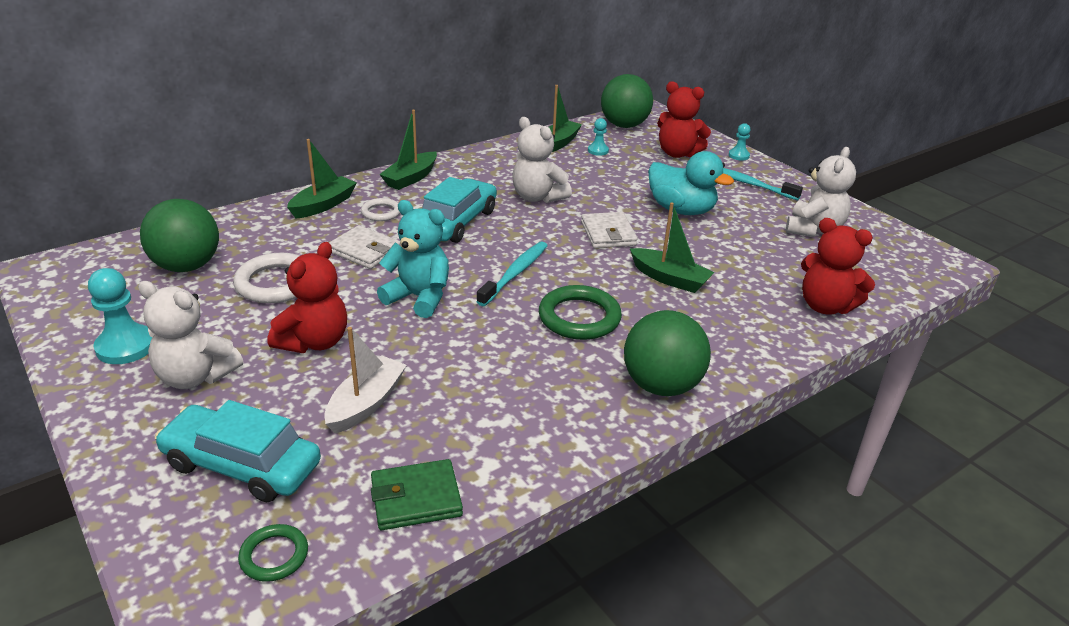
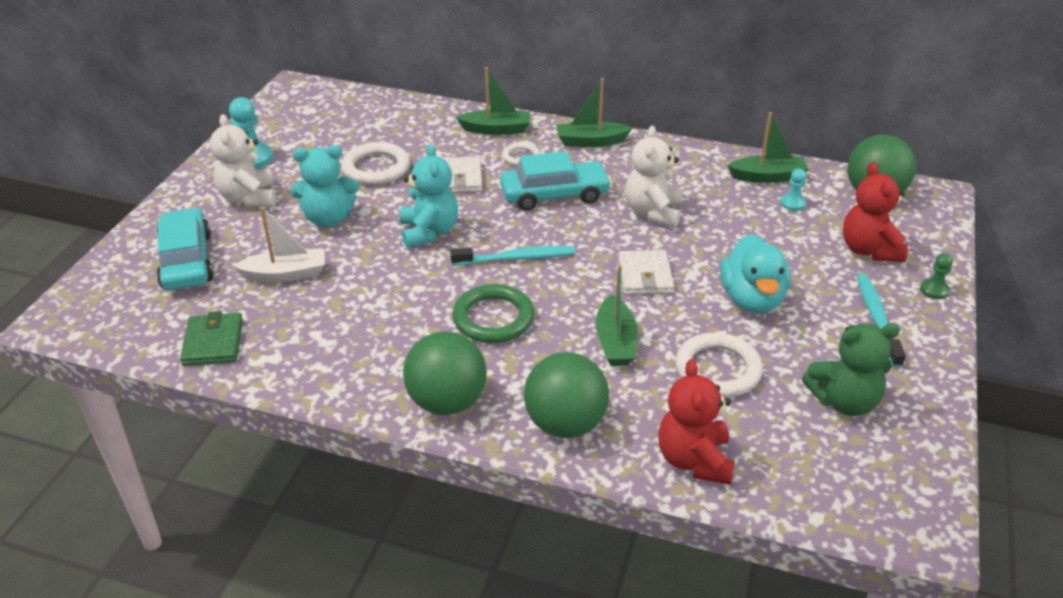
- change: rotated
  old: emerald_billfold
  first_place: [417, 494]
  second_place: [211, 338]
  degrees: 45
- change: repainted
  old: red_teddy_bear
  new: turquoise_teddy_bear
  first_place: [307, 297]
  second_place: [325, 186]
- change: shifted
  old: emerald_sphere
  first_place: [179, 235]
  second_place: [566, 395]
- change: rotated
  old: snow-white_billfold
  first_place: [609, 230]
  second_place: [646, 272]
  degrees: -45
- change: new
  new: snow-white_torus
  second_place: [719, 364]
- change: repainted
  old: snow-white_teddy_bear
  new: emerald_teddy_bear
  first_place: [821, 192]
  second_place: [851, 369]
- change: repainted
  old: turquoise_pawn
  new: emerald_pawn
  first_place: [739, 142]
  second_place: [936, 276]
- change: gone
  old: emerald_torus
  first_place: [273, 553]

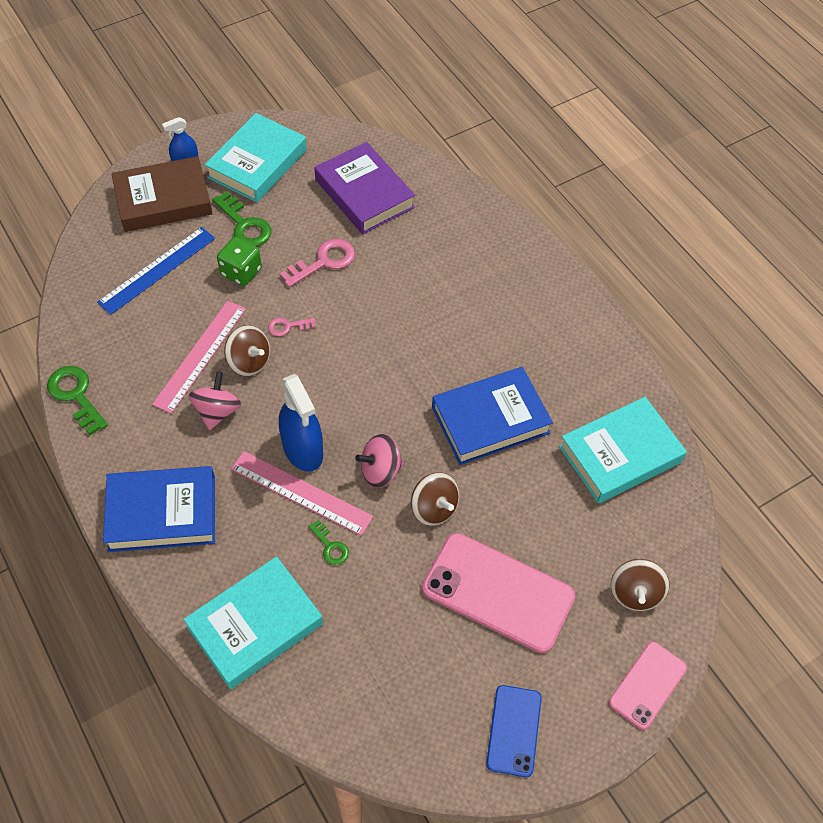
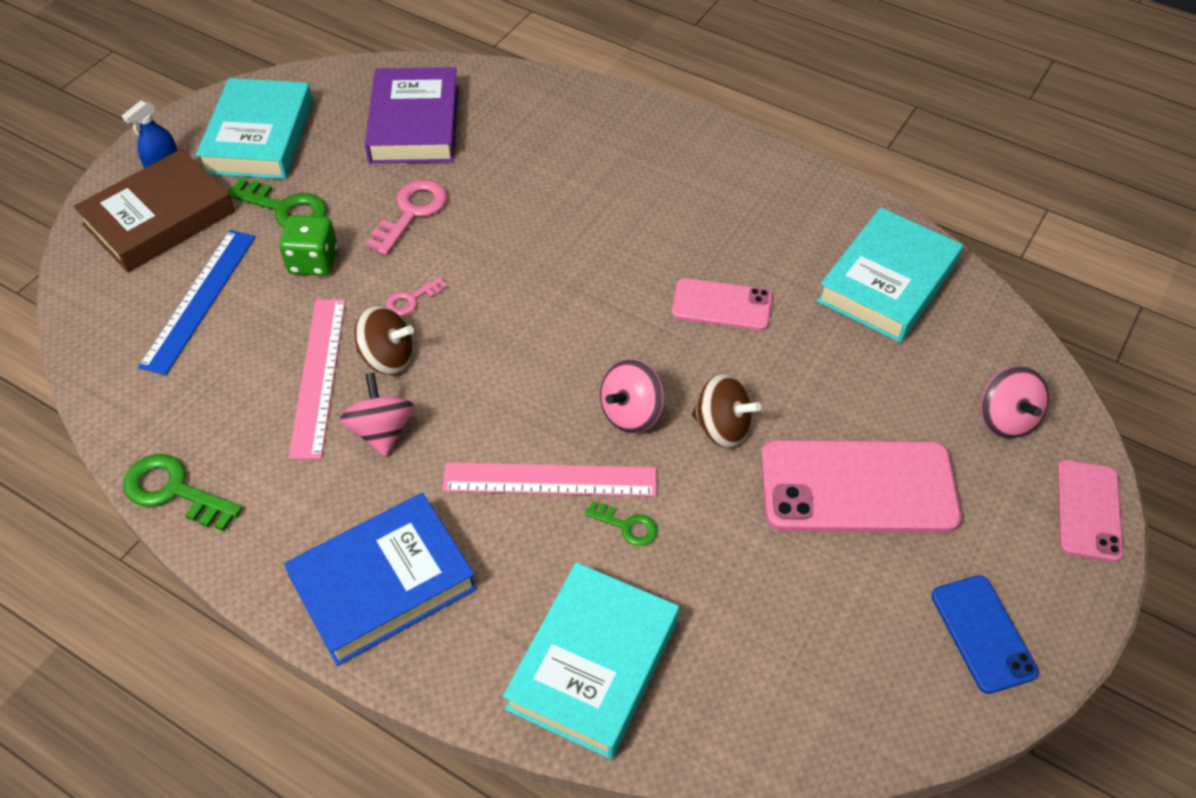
- change: rotated
  old: royal_purple_hardcover
  first_place: [364, 188]
  second_place: [412, 115]
  degrees: 60
- change: swapped
  old: blue_hardcover
  new: rose-pink_mobile_phone
  first_place: [492, 416]
  second_place: [722, 304]
- change: repainted
  old: brown_toy_top
  new: rose-pink_toy_top
  first_place: [640, 585]
  second_place: [1014, 402]
- change: gone
  old: blue_spray_bottle
  first_place: [301, 423]

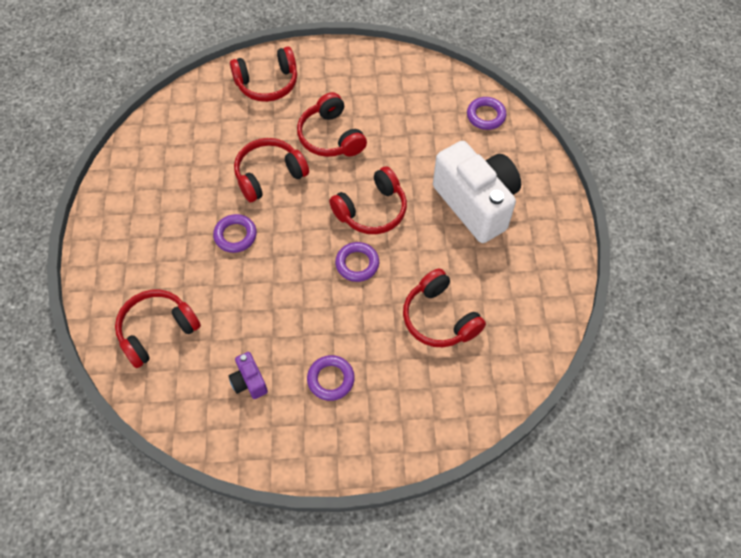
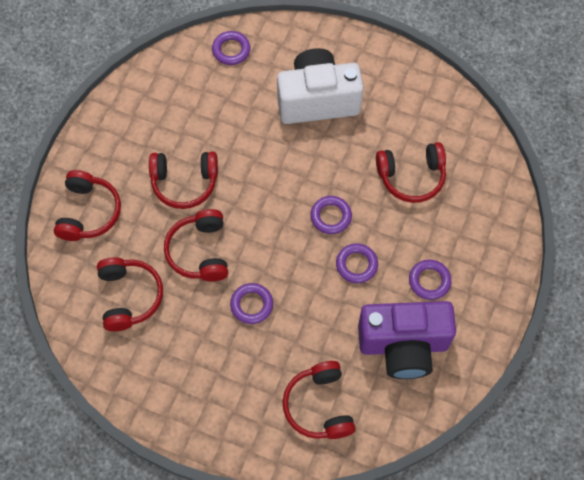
- change: shifted
  old: red_headset
  first_place: [368, 200]
  second_place: [130, 294]
- change: new
  new: royal_purple_torus
  second_place: [357, 263]
- change: scaled
  old: royal_purple_camera
  first_place: [248, 375]
  second_place: [407, 340]
  factor: 2.39

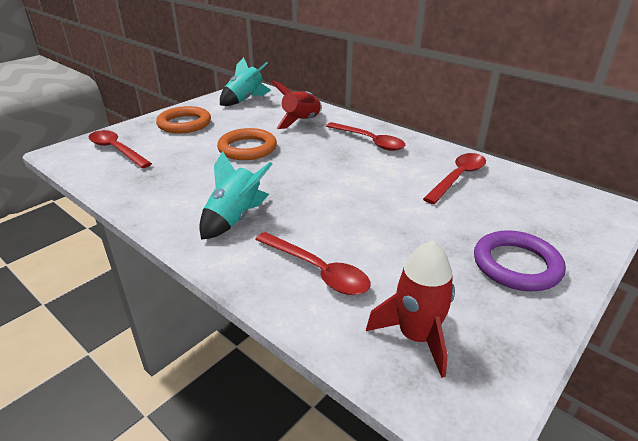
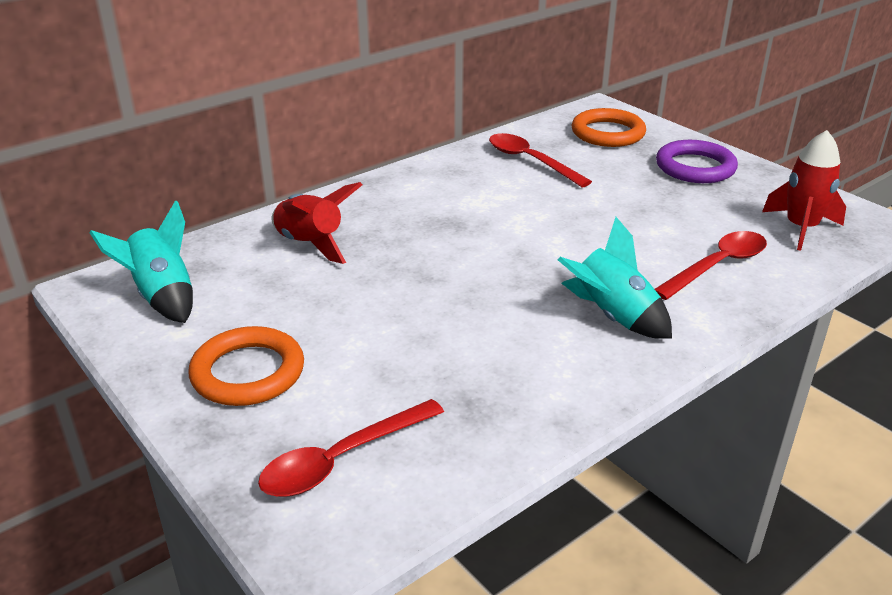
- change: shifted
  old: orange-coloured_torus
  first_place: [247, 144]
  second_place: [609, 127]
- change: gone
  old: red_spoon
  first_place: [365, 136]

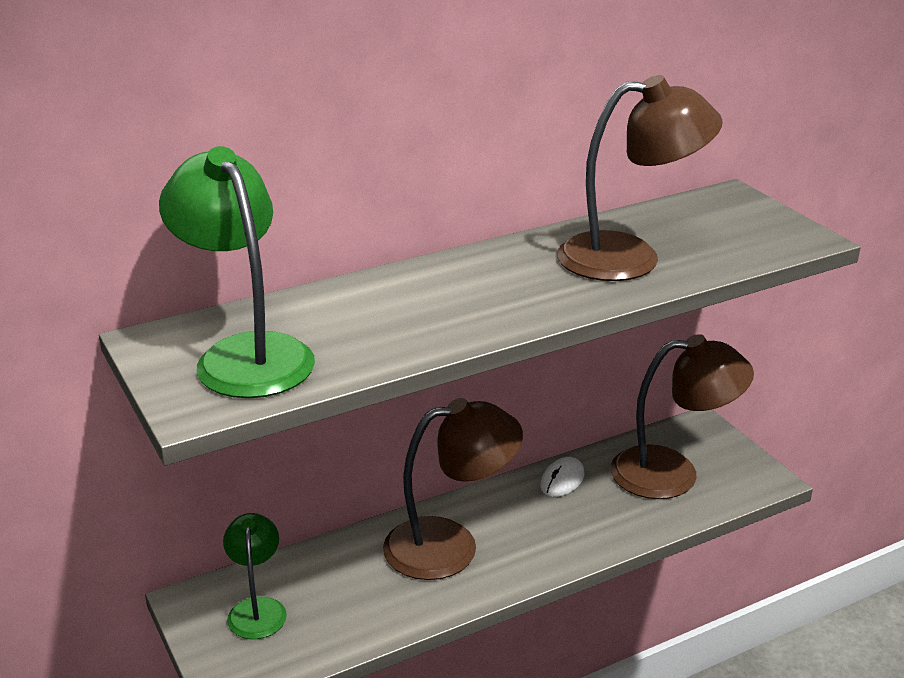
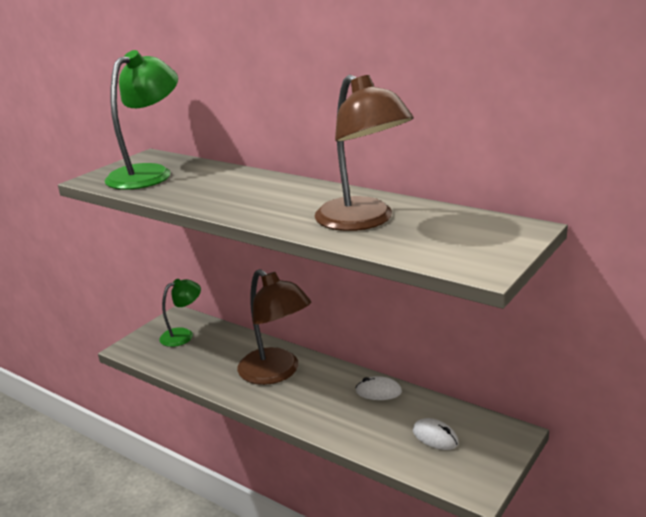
- change: swapped
  old: brown_desk_lamp
  new: snow-white_PC_mouse
  first_place: [682, 416]
  second_place: [436, 434]

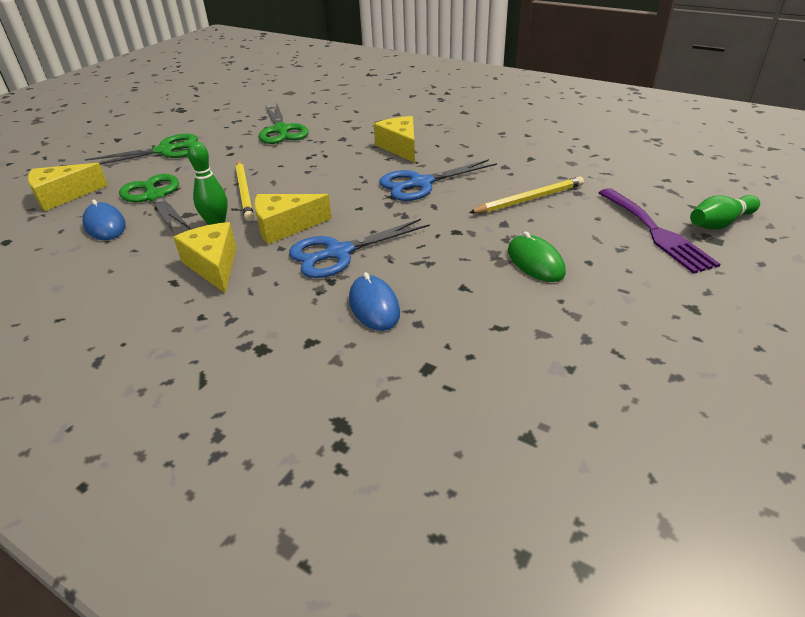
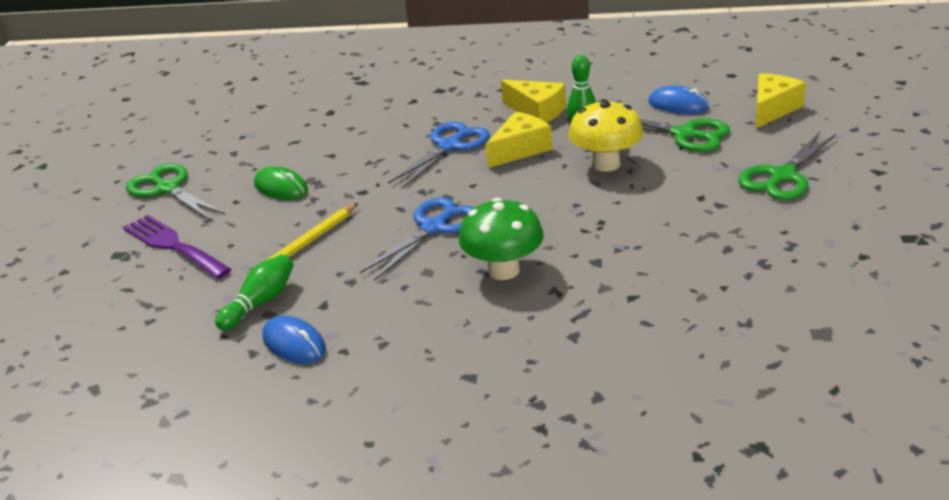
- change: shifted
  old: emerald_scissors
  first_place: [284, 124]
  second_place: [175, 191]
- change: shifted
  old: emerald_skittle
  first_place: [725, 212]
  second_place: [254, 292]
- change: shifted
  old: blue_PC_mouse
  first_place: [374, 301]
  second_place: [294, 339]
- change: swapped
  old: yellow_cheese
  new: emerald_toadstool
  first_place: [394, 139]
  second_place: [501, 239]
- change: swapped
  old: yellow_wooden_pencil
  new: yellow_toadstool
  first_place: [245, 190]
  second_place: [606, 135]

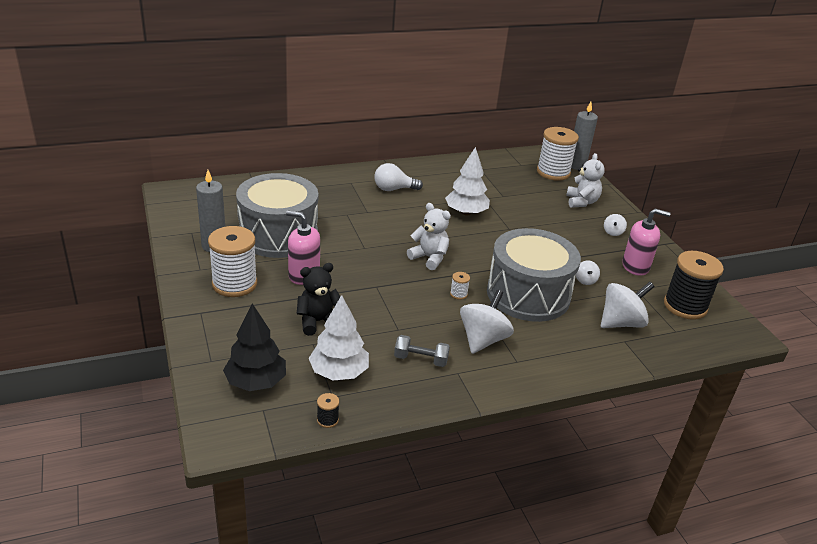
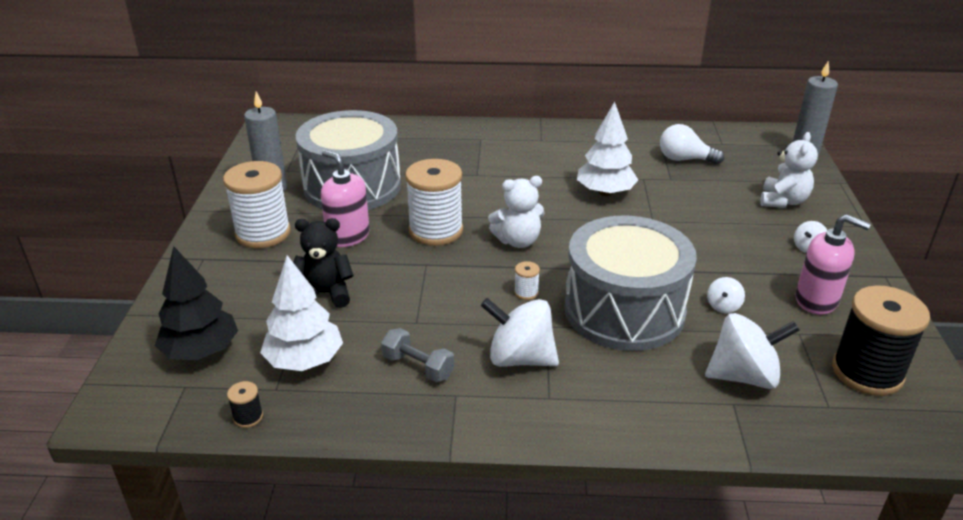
- change: shifted
  old: snow-white_spool
  first_place: [558, 154]
  second_place: [434, 202]
- change: rotated
  old: snow-white_toy_top
  first_place: [487, 322]
  second_place: [519, 332]
  degrees: -120
- change: rotated
  old: snow-white_teddy_bear
  first_place: [429, 236]
  second_place: [516, 212]
  degrees: 105
- change: shifted
  old: snow-white_light_bulb
  first_place: [398, 177]
  second_place: [692, 144]

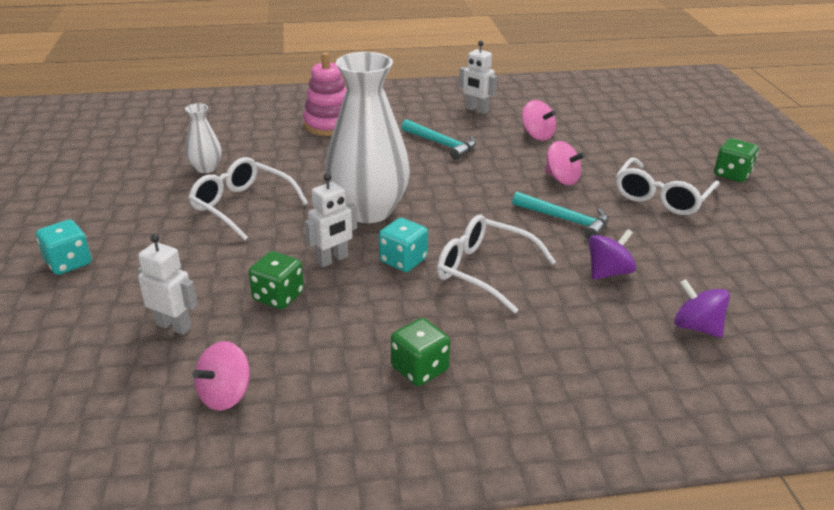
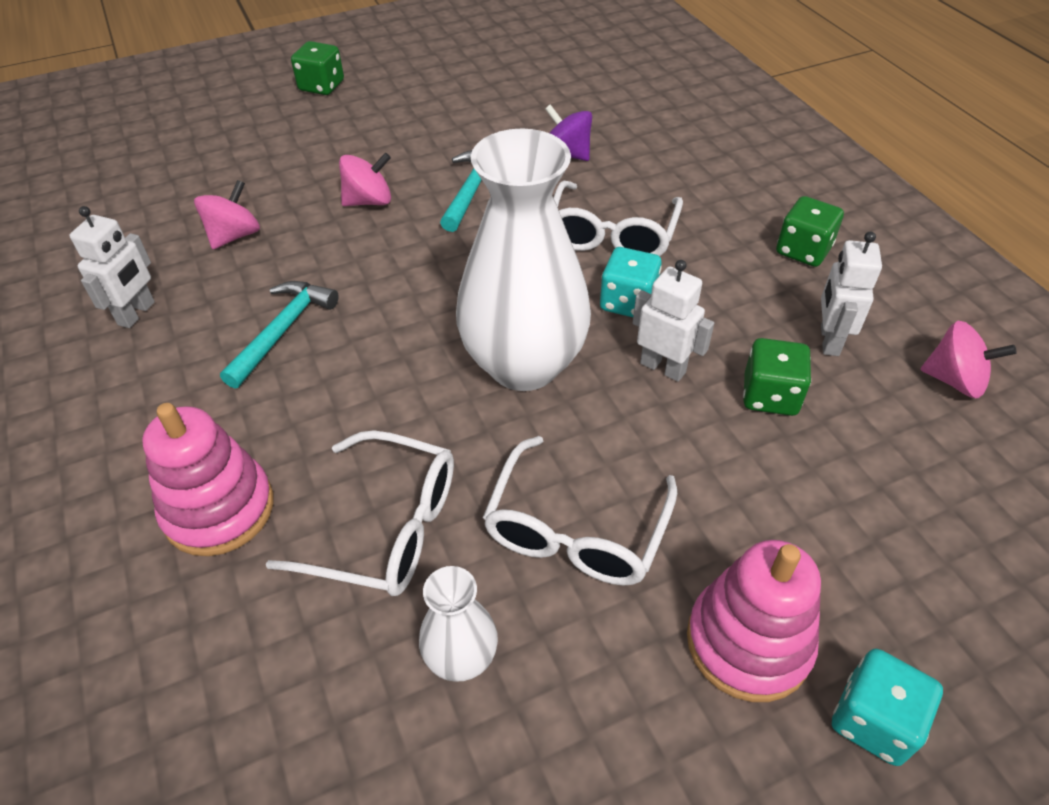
- change: shifted
  old: snow-white_eyeglasses
  first_place: [668, 186]
  second_place: [360, 513]
- change: rotated
  old: rose-pink_toy_top
  first_place: [565, 163]
  second_place: [365, 179]
  degrees: 45
- change: new
  new: rose-pink_ring_stacker
  second_place: [754, 621]
- change: shifted
  old: snow-white_toy_robot
  first_place: [168, 284]
  second_place: [851, 293]
- change: gone
  old: royal_purple_toy_top
  first_place: [702, 308]

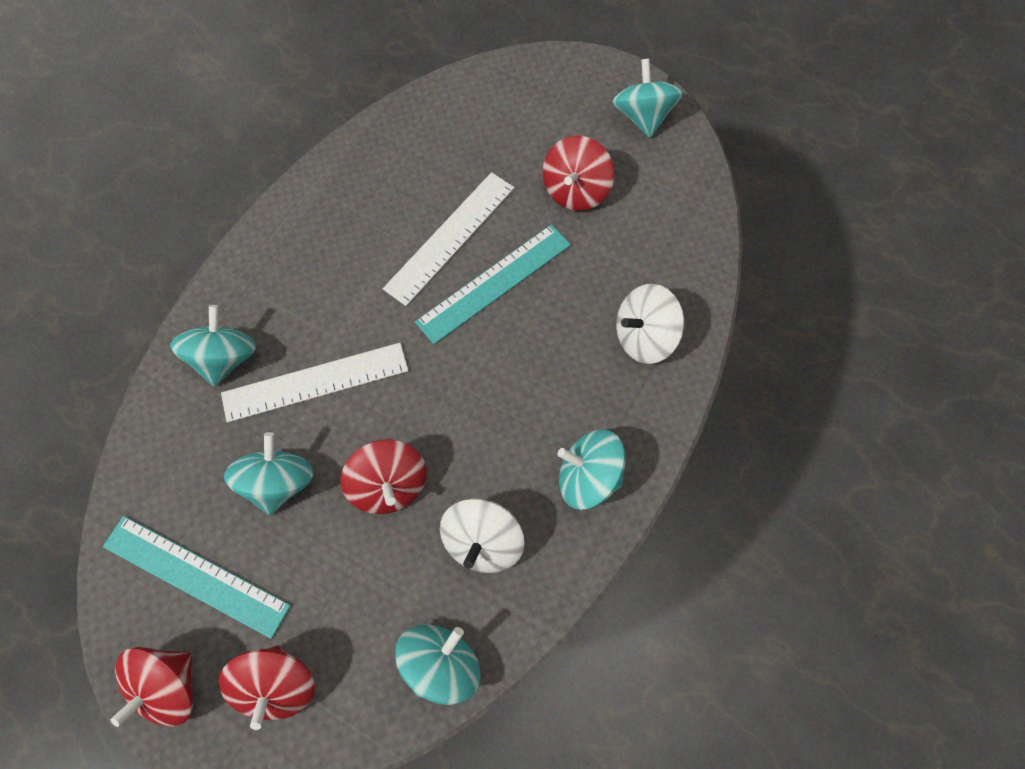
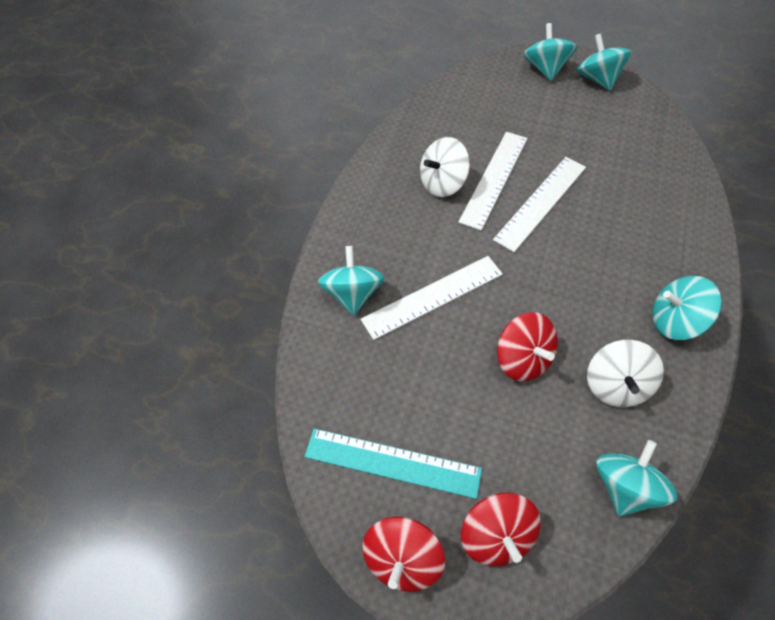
- change: shifted
  old: snow-white_toy_top
  first_place: [650, 324]
  second_place: [445, 167]
- change: repainted
  old: turquoise_straightedge
  new: snow-white_straightedge
  first_place: [493, 284]
  second_place: [539, 204]
- change: shifted
  old: turquoise_toy_top
  first_place: [269, 473]
  second_place: [550, 52]
- change: gone
  old: red_toy_top
  first_place: [578, 173]

